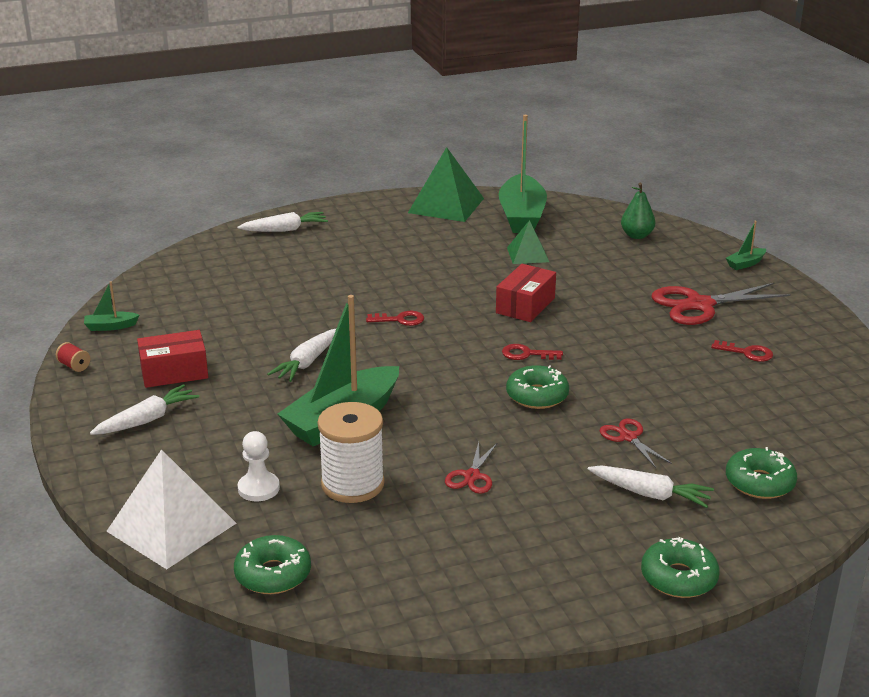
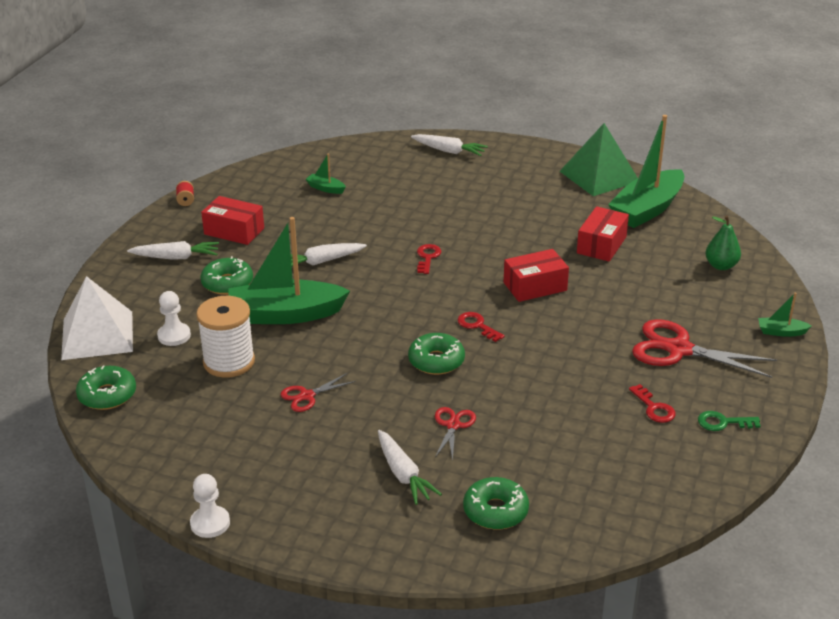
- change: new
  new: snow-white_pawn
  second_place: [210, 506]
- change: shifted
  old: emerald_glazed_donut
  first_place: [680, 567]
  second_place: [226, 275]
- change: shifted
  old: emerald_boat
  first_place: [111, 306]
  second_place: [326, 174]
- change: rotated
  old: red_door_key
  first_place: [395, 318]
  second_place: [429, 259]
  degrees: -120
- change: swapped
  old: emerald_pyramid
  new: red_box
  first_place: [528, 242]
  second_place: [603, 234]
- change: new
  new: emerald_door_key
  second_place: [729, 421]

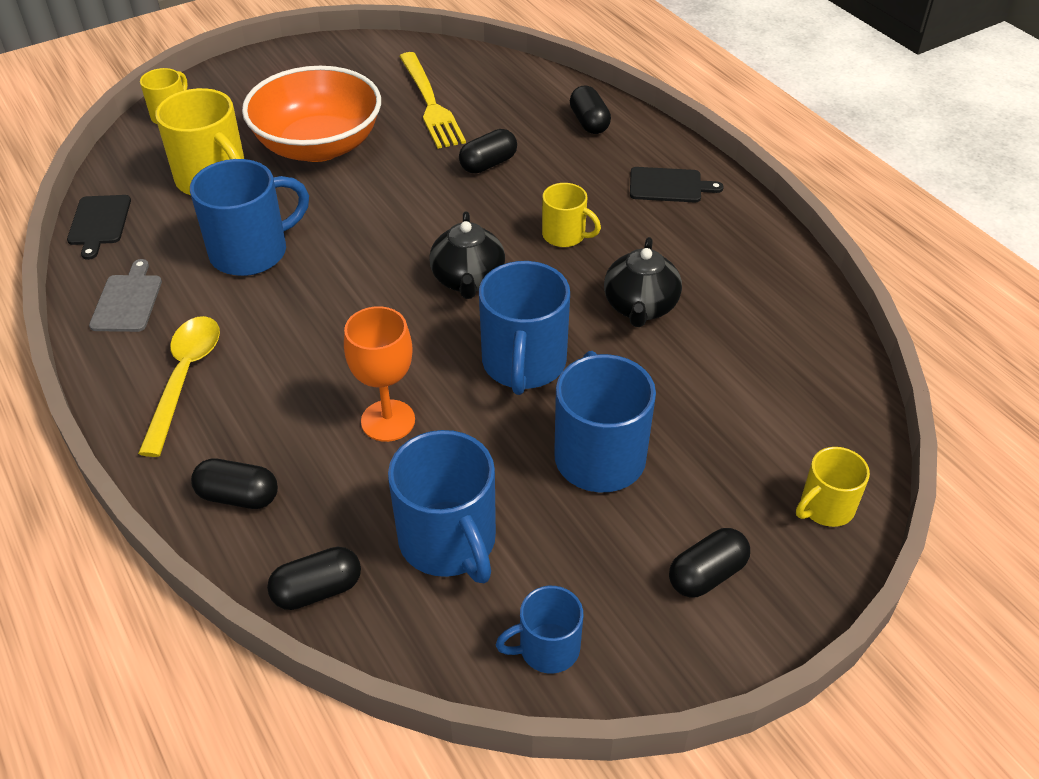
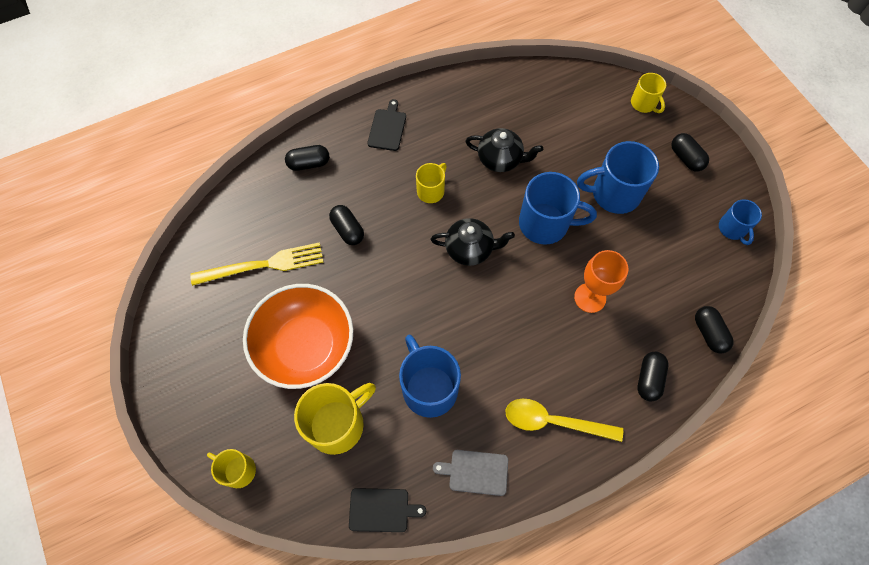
- change: gone
  old: blue_tea_mug
  first_place: [442, 506]

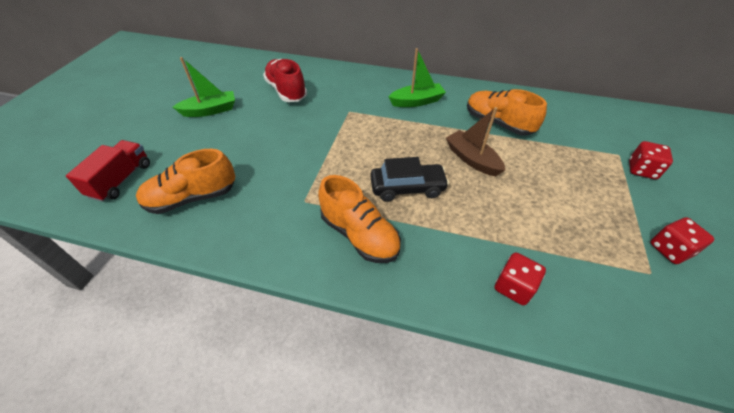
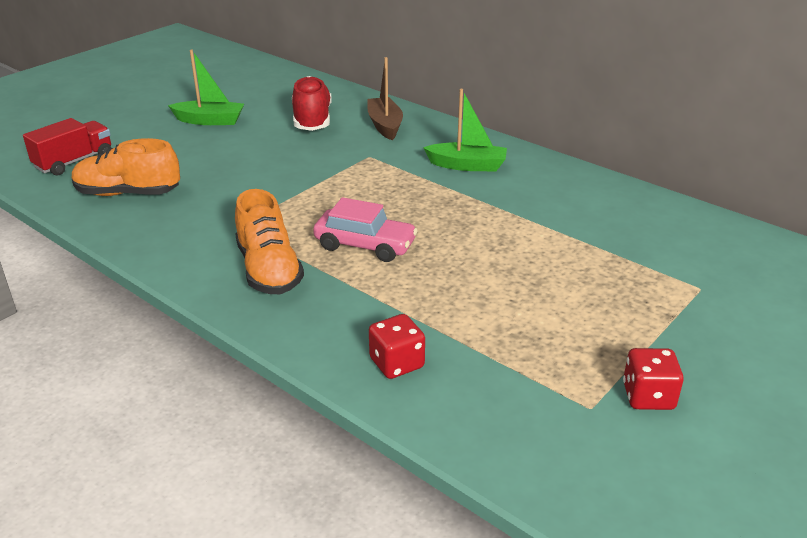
- change: repainted
  old: ebony_automobile
  new: rose-pink_automobile
  first_place: [409, 179]
  second_place: [365, 229]
- change: shifted
  old: brown_boat
  first_place: [475, 141]
  second_place: [385, 98]
- change: gone
  old: orange-coloured_shoe
  first_place: [507, 112]
- change: gone
  old: red_dice
  first_place: [651, 160]

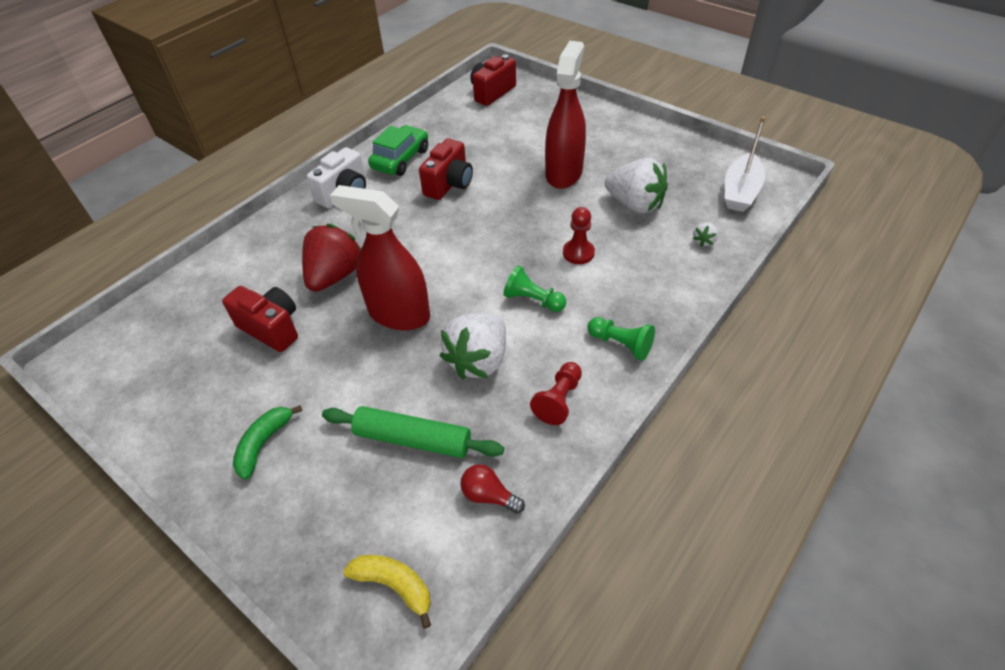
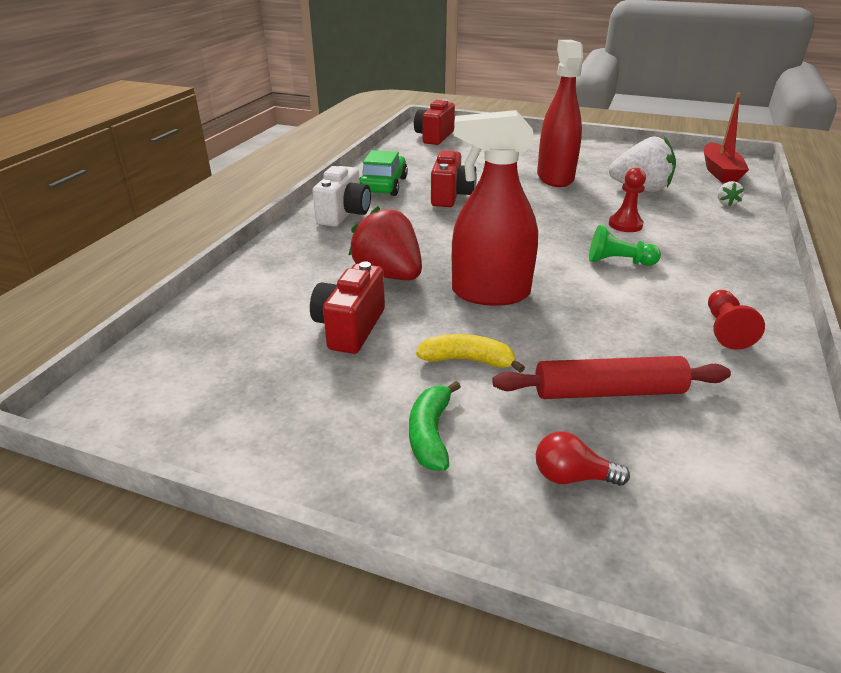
- change: rotated
  old: red_camera
  first_place: [260, 319]
  second_place: [347, 307]
  degrees: -90
- change: rotated
  old: red_strawberry
  first_place: [331, 258]
  second_place: [385, 243]
  degrees: -45
- change: shifted
  old: yellow_banana
  first_place: [387, 592]
  second_place: [470, 353]
- change: repainted
  old: emerald_pastry_roller
  new: red_pastry_roller
  first_place: [413, 432]
  second_place: [611, 377]
- change: shifted
  old: red_light_bulb
  first_place: [492, 489]
  second_place: [583, 458]
- change: repainted
  old: snow-white_boat
  new: red_boat
  first_place: [745, 164]
  second_place: [726, 137]
- change: gone
  old: snow-white_strawberry
  first_place: [473, 346]
- change: gone
  old: emerald_pawn
  first_place: [621, 339]

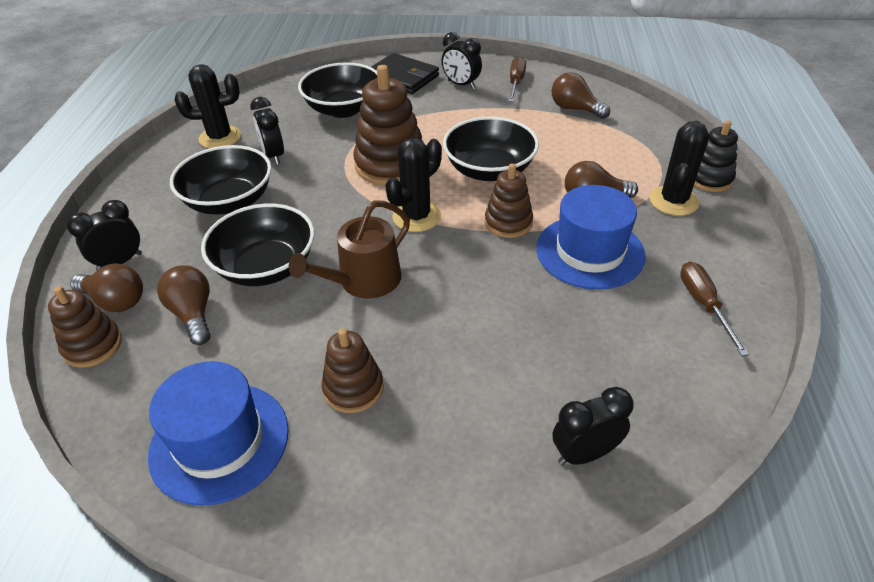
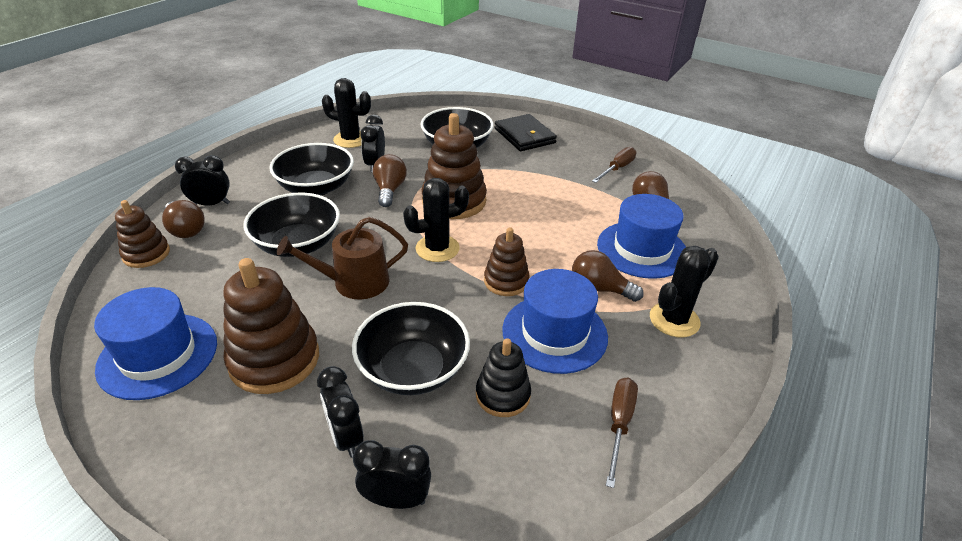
- change: scaled
  old: brown_ring_stacker
  first_place: [352, 370]
  second_place: [271, 326]
  factor: 1.68
- change: shifted
  old: ebony_clock
  first_place: [462, 60]
  second_place: [340, 412]
- change: shifted
  old: ebony_deep_dish
  first_place: [491, 149]
  second_place: [411, 348]
- change: shifted
  old: brown_light_bulb
  first_place: [183, 305]
  second_place: [390, 180]
- change: shifted
  old: ebony_ring_stacker
  first_place: [716, 156]
  second_place: [503, 377]
- change: new
  new: blue_tall_hat
  second_place: [641, 236]

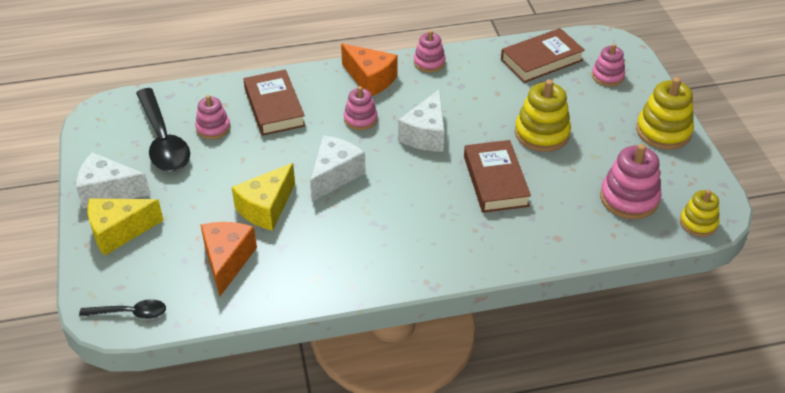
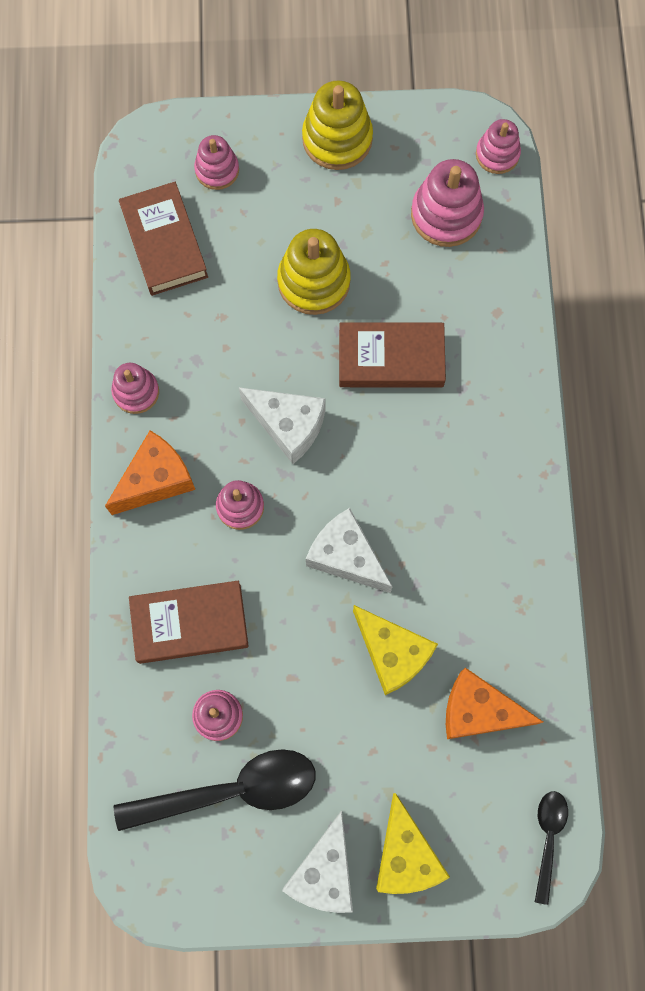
- change: repainted
  old: yellow_ring_stacker
  new: rose-pink_ring_stacker
  first_place: [700, 213]
  second_place: [498, 146]

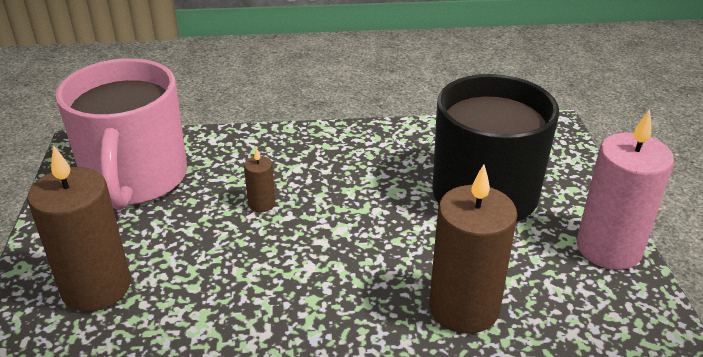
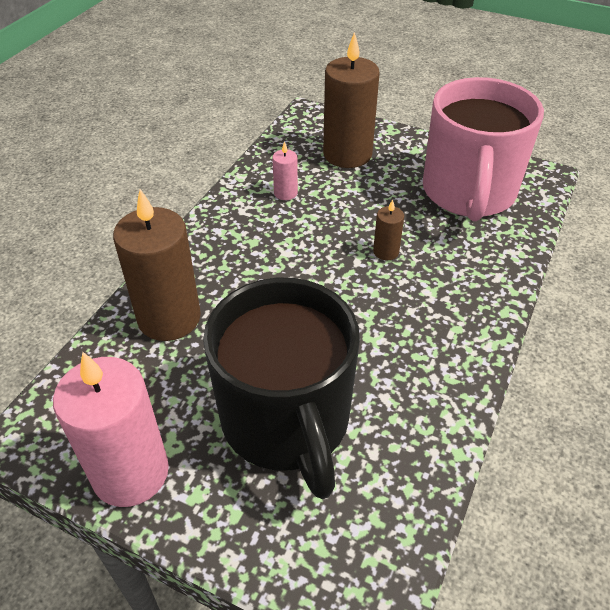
- change: new
  new: rose-pink_pillar_candle
  second_place: [285, 170]
- change: rotated
  old: rose-pink_tea_mug
  first_place: [121, 134]
  second_place: [483, 149]
  degrees: -105

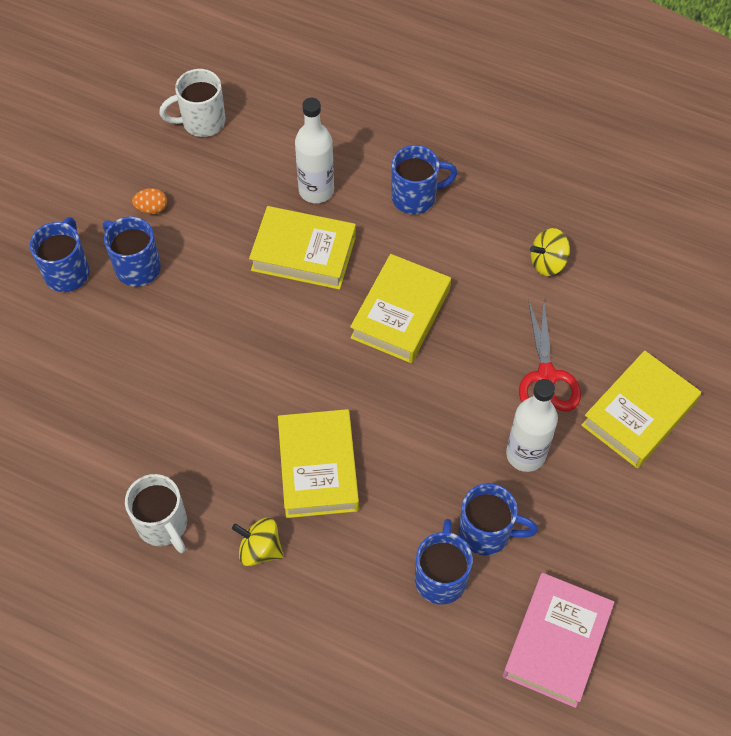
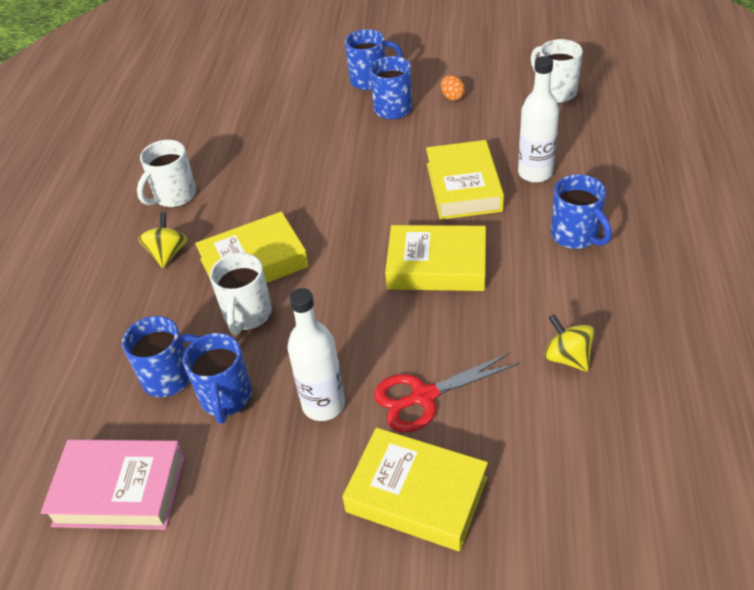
- change: new
  new: snow-white_tea_mug
  second_place: [241, 294]

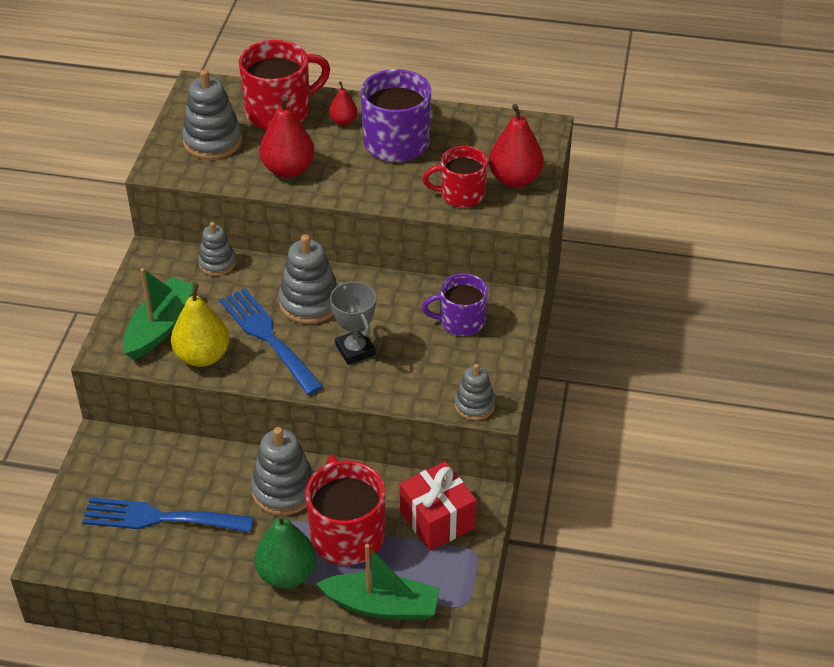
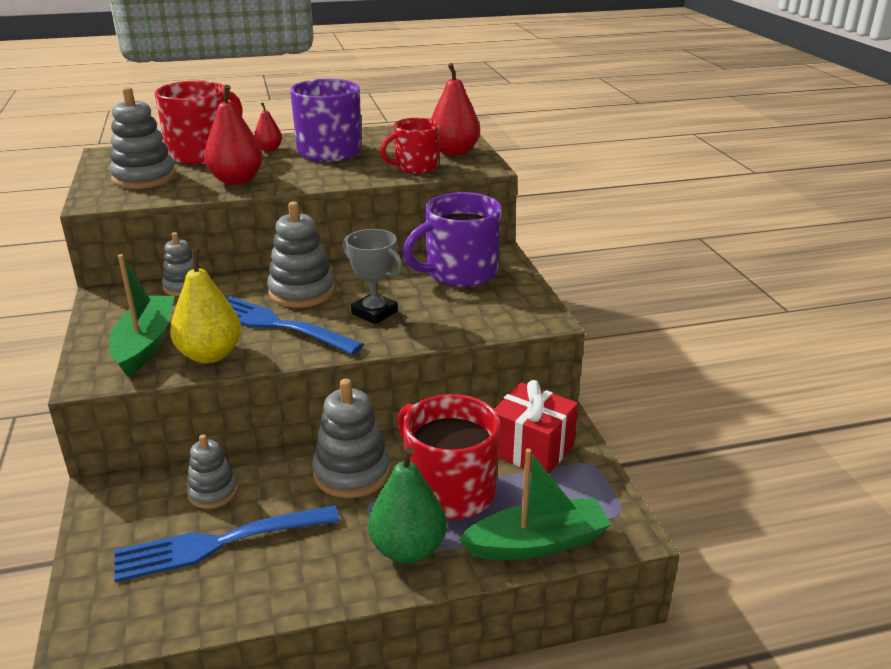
- change: shifted
  old: ash-grey_ring_stacker
  first_place: [475, 392]
  second_place: [212, 471]
- change: scaled
  old: royal_purple_tea_mug
  first_place: [455, 304]
  second_place: [452, 239]
  factor: 1.56

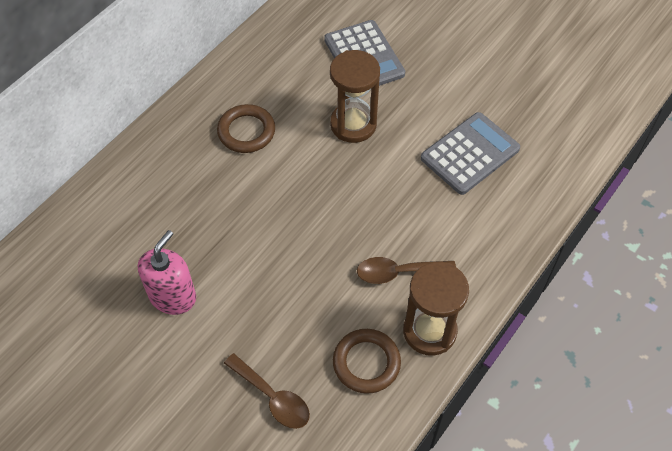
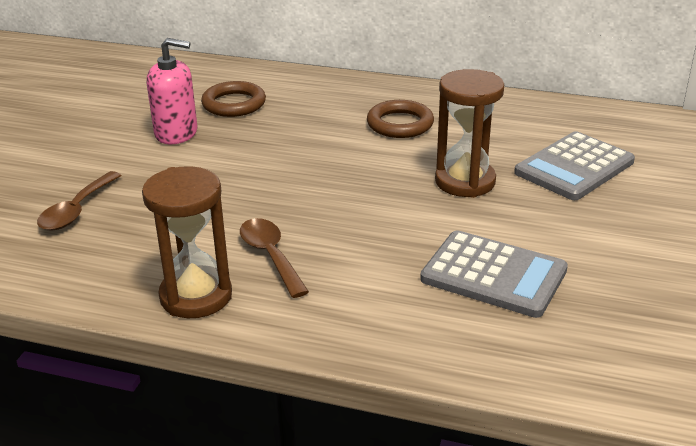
- change: shifted
  old: brown_torus
  first_place: [367, 361]
  second_place: [233, 99]

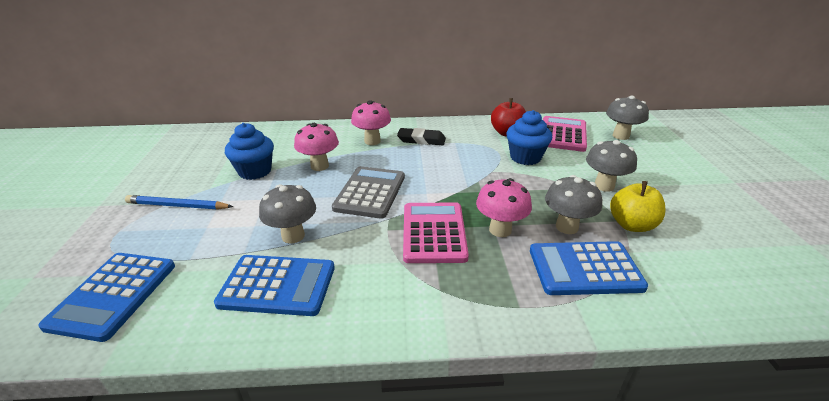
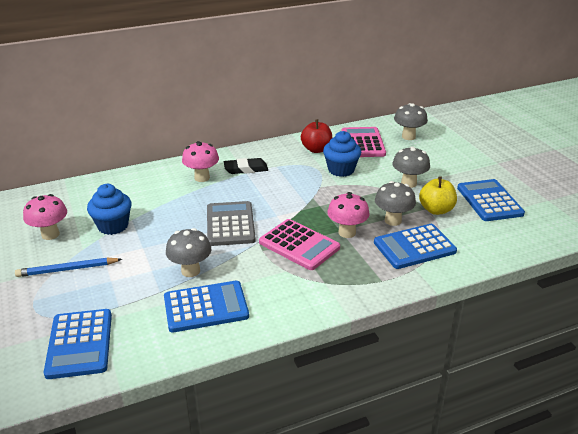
- change: shifted
  old: rose-pink_toadstool
  first_place: [316, 147]
  second_place: [45, 217]
- change: rotated
  old: rose-pink_adding_machine
  first_place: [436, 232]
  second_place: [299, 244]
  degrees: 150
- change: new
  new: blue_adding_machine
  second_place: [491, 200]

